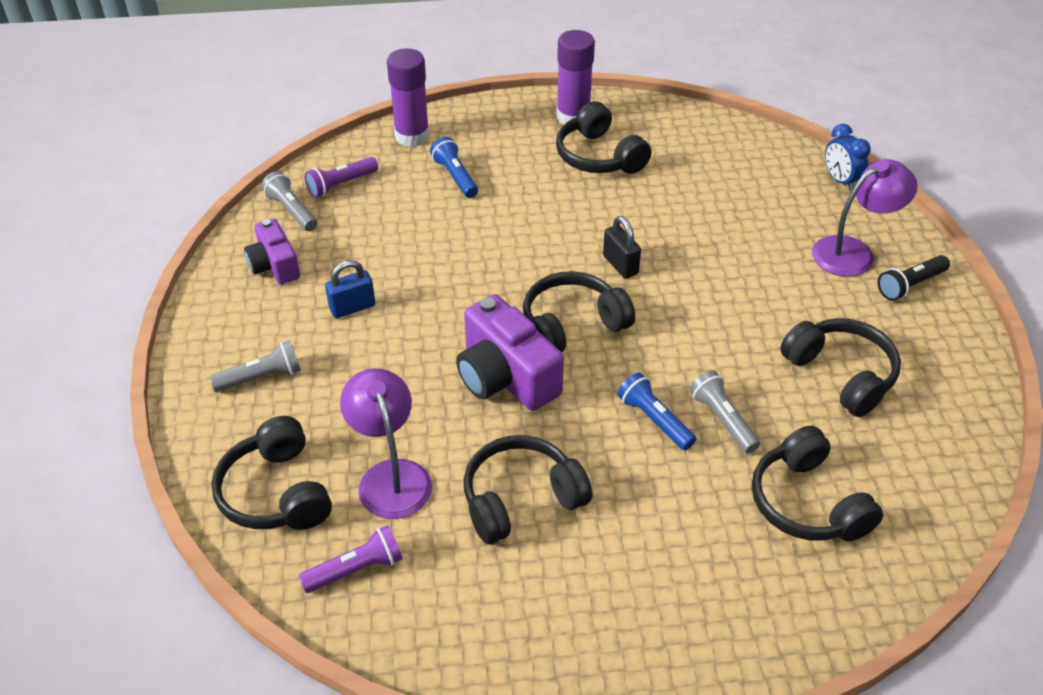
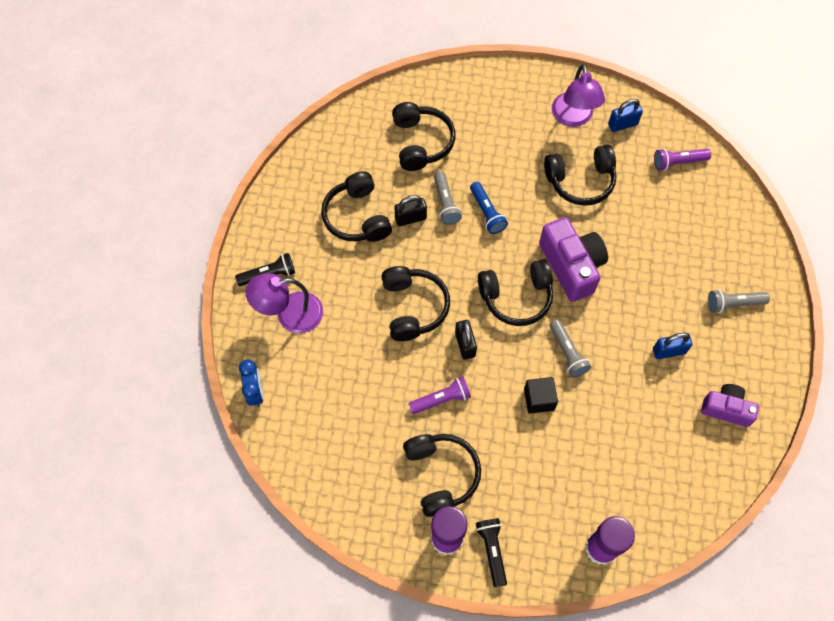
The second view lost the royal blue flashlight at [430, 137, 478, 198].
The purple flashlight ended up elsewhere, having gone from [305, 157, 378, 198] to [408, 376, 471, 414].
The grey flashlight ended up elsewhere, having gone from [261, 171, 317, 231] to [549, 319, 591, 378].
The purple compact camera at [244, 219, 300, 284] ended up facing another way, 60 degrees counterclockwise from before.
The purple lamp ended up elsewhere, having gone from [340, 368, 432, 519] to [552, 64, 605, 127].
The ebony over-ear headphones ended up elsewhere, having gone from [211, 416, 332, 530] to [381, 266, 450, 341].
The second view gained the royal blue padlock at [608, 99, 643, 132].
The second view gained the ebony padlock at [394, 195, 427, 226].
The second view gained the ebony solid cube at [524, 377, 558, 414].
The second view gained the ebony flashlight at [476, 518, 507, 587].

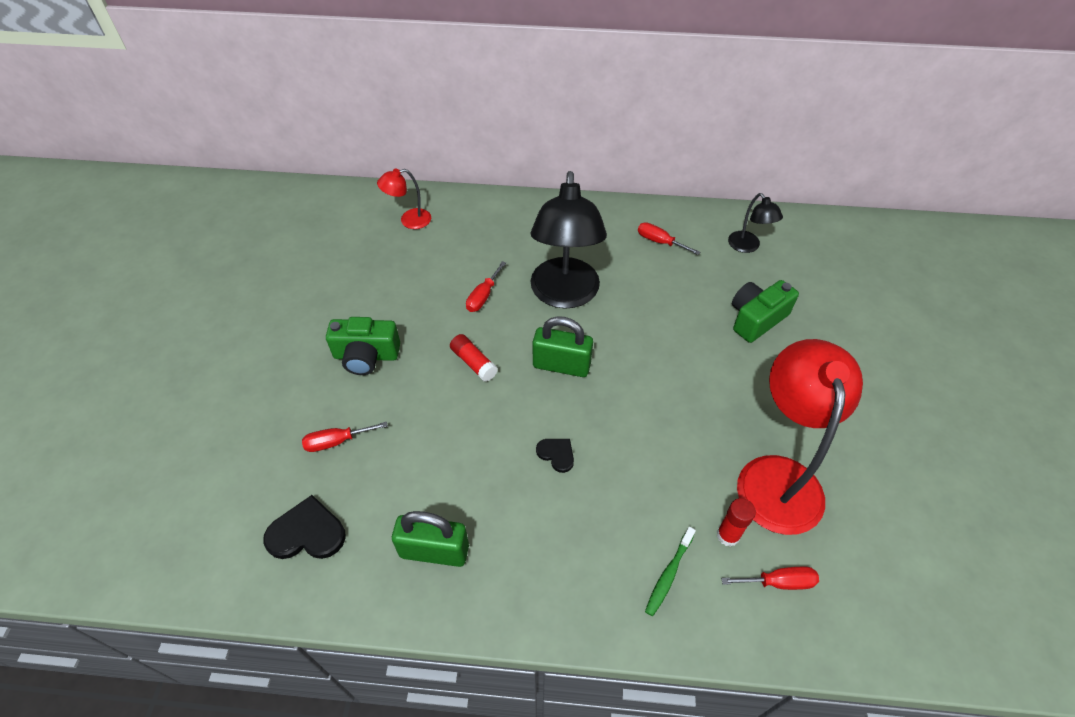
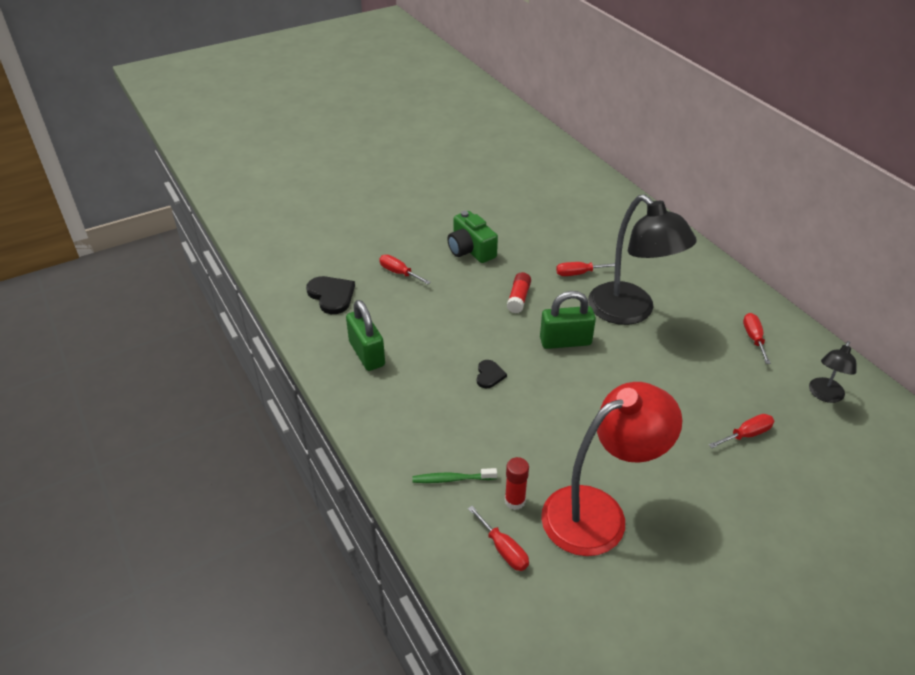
The second view lost the red lamp at [377, 169, 431, 229].
The ebony lamp at [531, 171, 607, 308] ended up facing another way, 90 degrees counterclockwise from before.
Where the emerald compact camera stood at [732, 280, 799, 343], the red screwdriver came to stand at [709, 414, 774, 448].
The emerald padlock at [533, 316, 593, 377] ended up facing another way, 75 degrees counterclockwise from before.

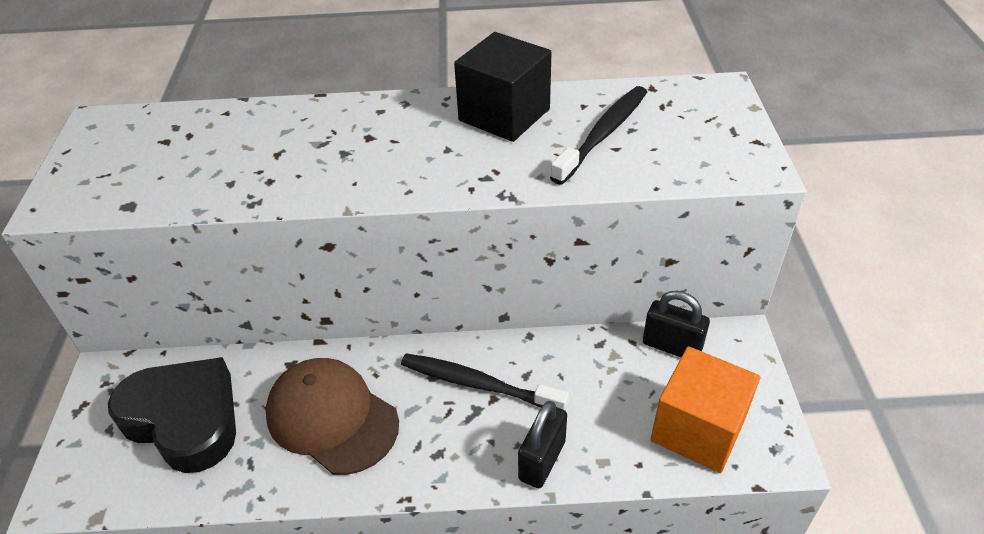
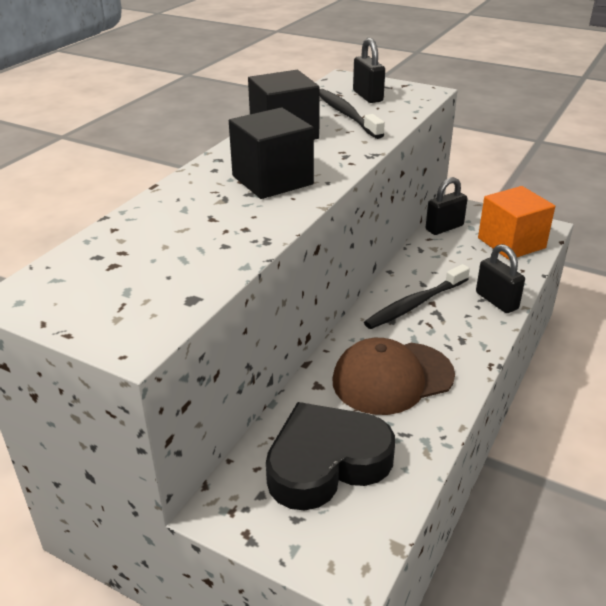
The second view gained the ebony padlock at [353, 38, 385, 103].
The second view gained the ebony solid cube at [229, 107, 314, 199].

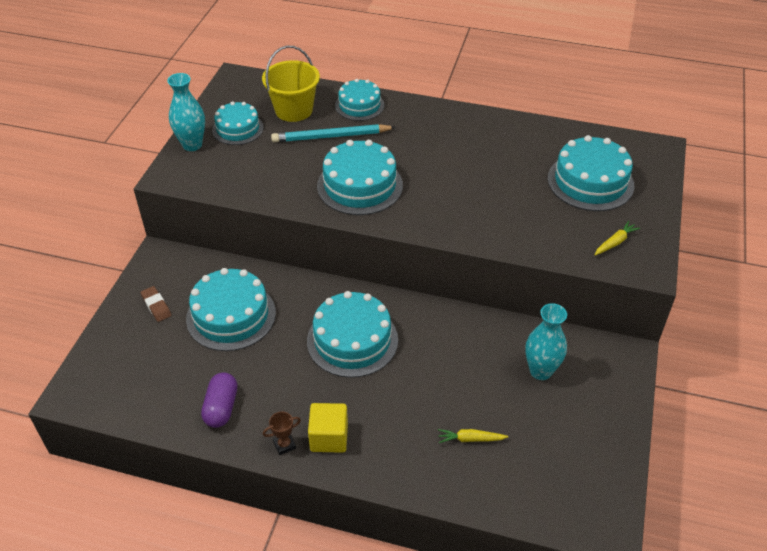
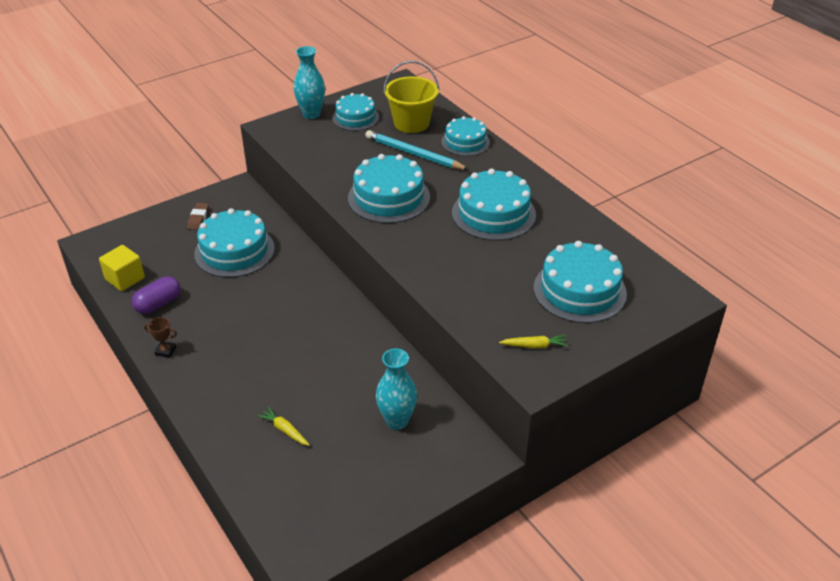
The teal layer cake ended up elsewhere, having gone from [307, 291, 398, 378] to [452, 169, 536, 241].
The bright yellow solid cube ended up elsewhere, having gone from [308, 403, 348, 453] to [99, 245, 145, 291].

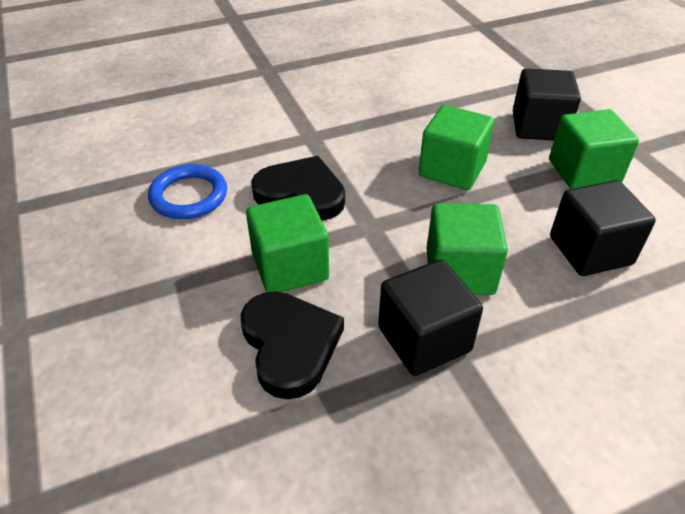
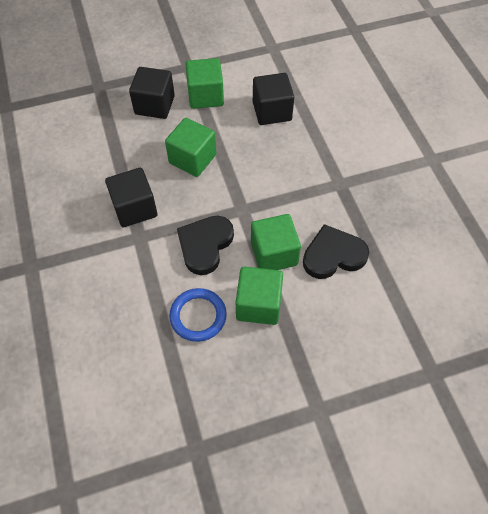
The emerald solid cube ended up elsewhere, having gone from [426, 203, 508, 295] to [236, 267, 283, 325].
The ebony solid cube ended up elsewhere, having gone from [378, 259, 483, 376] to [105, 168, 158, 227].

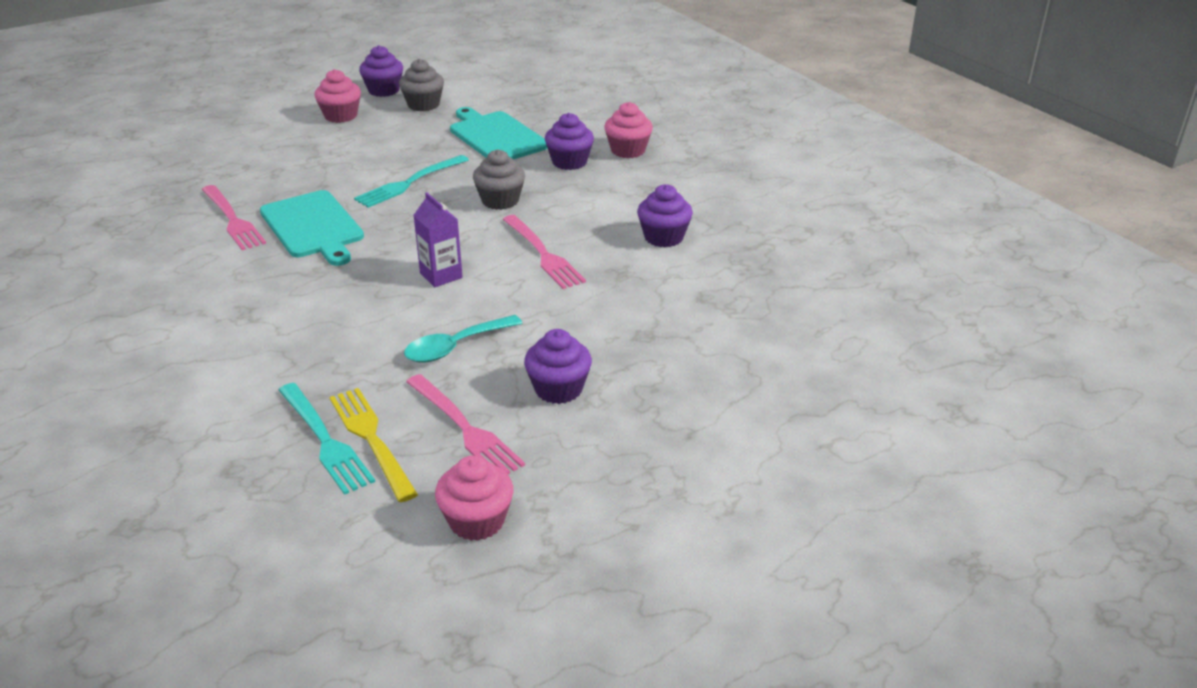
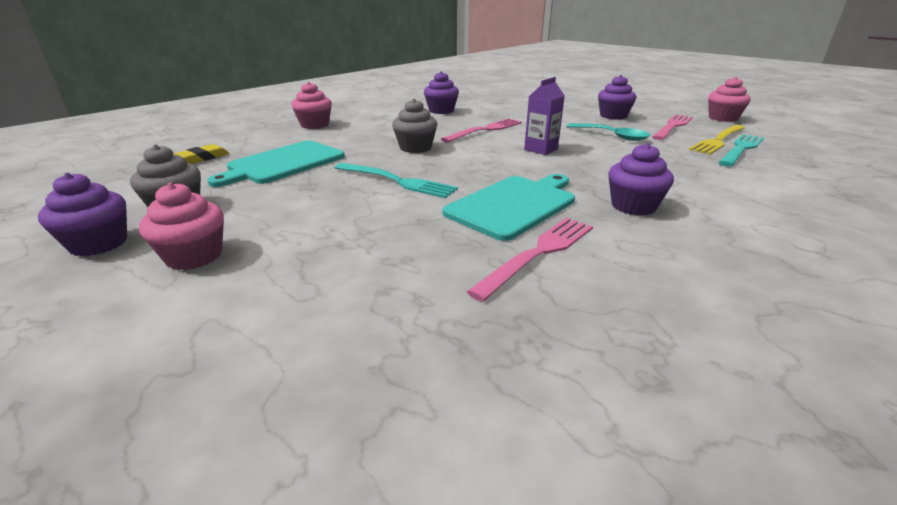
The purple fairy cake ended up elsewhere, having gone from [545, 113, 594, 170] to [608, 143, 674, 216].
The second view gained the bright yellow eraser at [174, 144, 230, 164].

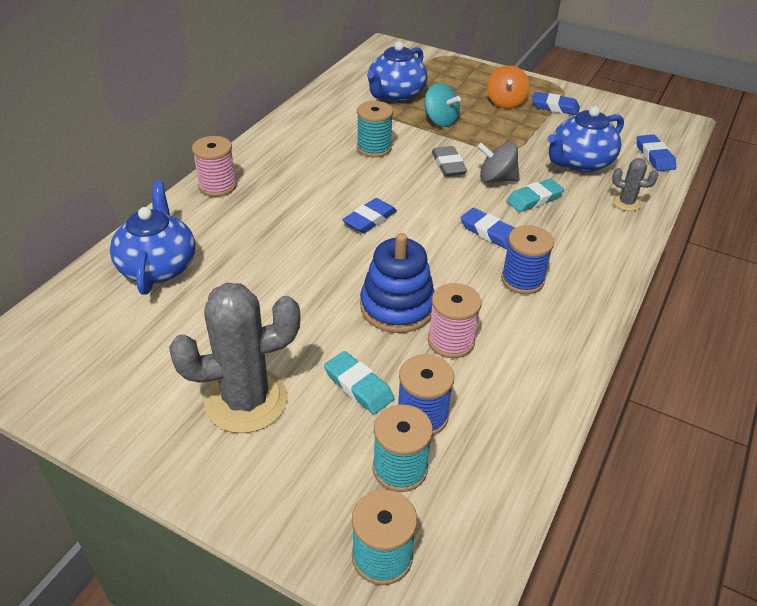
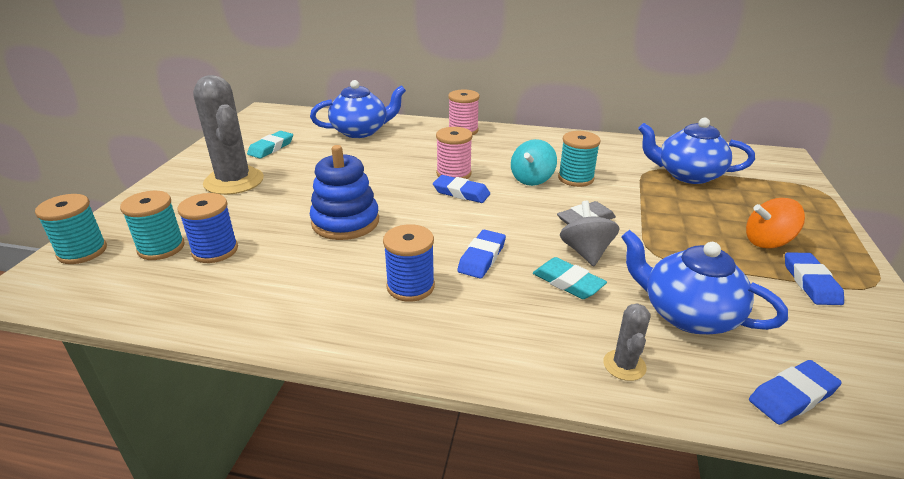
The teal whirligig ended up elsewhere, having gone from [424, 83, 461, 127] to [511, 139, 557, 186].
The pink reel of thread ended up elsewhere, having gone from [428, 283, 482, 358] to [436, 127, 473, 179].
The teal eraser ended up elsewhere, having gone from [324, 351, 395, 414] to [247, 131, 293, 158].

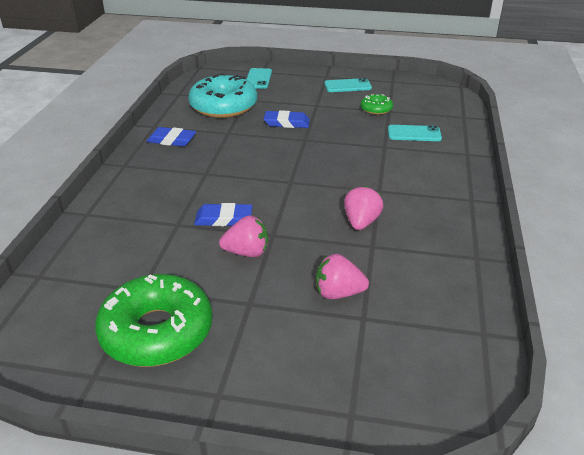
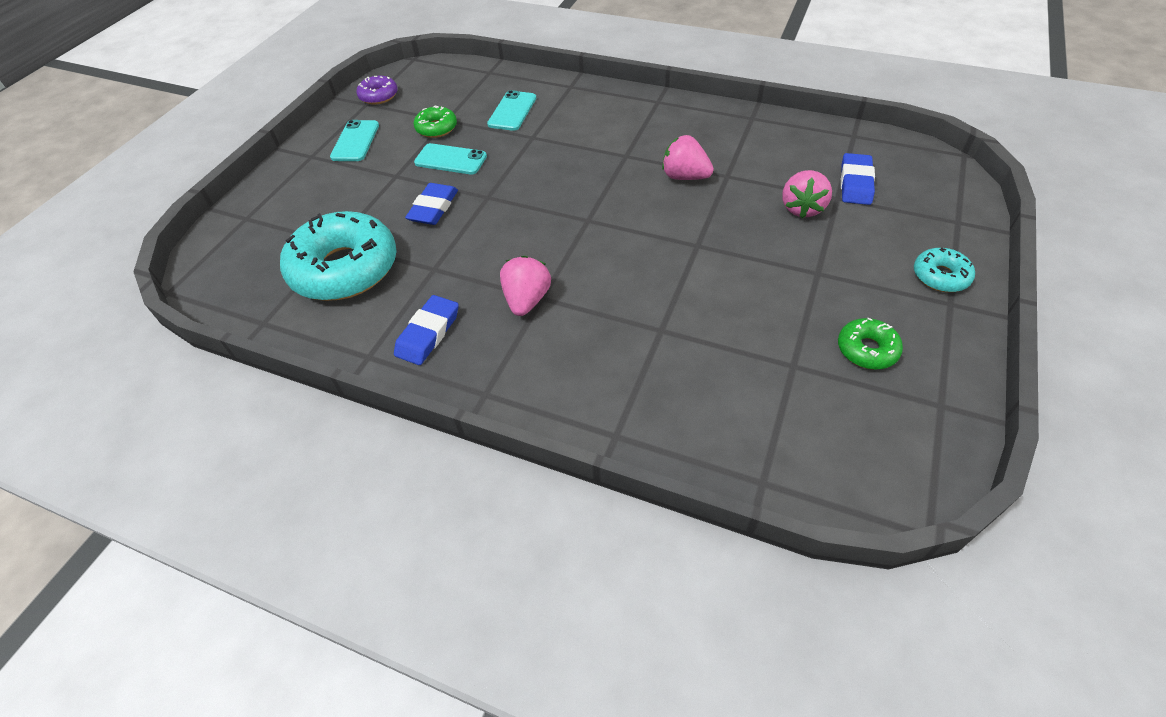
The teal phone ended up elsewhere, having gone from [246, 68, 272, 89] to [414, 143, 487, 174].
The royal blue eraser ended up elsewhere, having gone from [194, 203, 252, 227] to [841, 153, 875, 205].
The pink berry ended up elsewhere, having gone from [219, 215, 268, 257] to [500, 255, 551, 316].
The size of the emerald glazed donut at [95, 274, 213, 367] changed by a factor of 0.47.
The second view gained the purple glazed donut at [356, 76, 398, 105].
The second view gained the teal glazed donut at [914, 248, 975, 292].

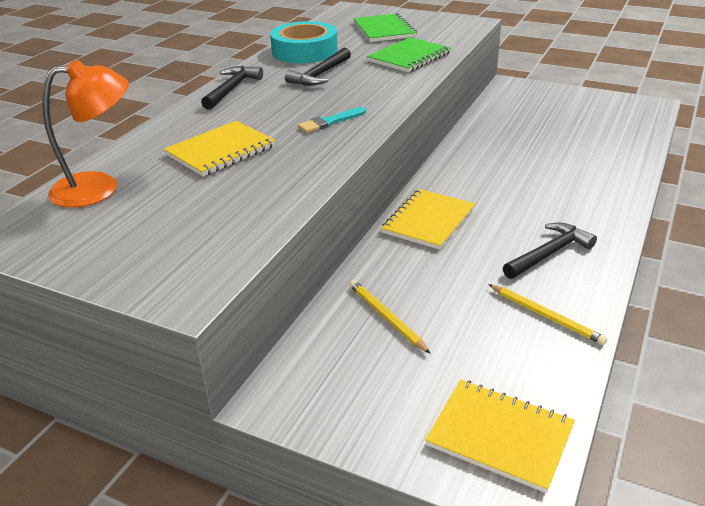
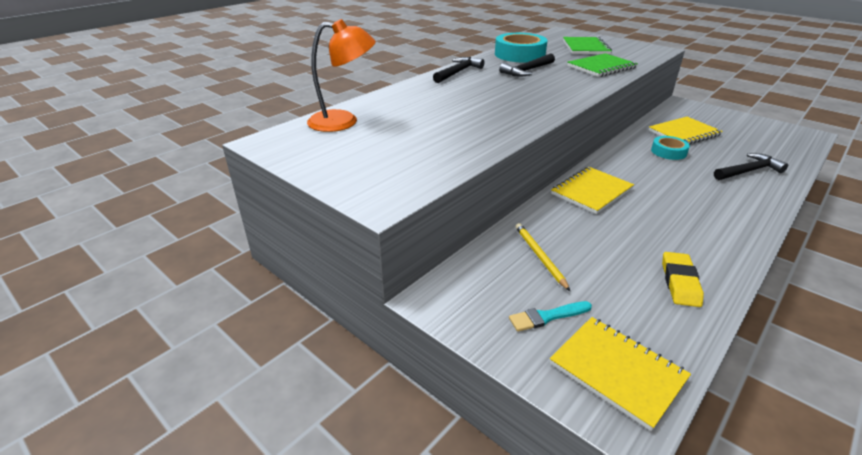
The teal paintbrush ended up elsewhere, having gone from [298, 107, 366, 133] to [509, 301, 592, 332].
The bright yellow notebook ended up elsewhere, having gone from [164, 121, 276, 176] to [649, 117, 723, 145].
The ebony hammer ended up elsewhere, having gone from [503, 223, 597, 279] to [714, 153, 788, 180].
Where the bright yellow pencil stood at [488, 284, 607, 345], the bright yellow eraser came to stand at [662, 252, 704, 307].
The second view gained the teal tape at [651, 136, 690, 160].

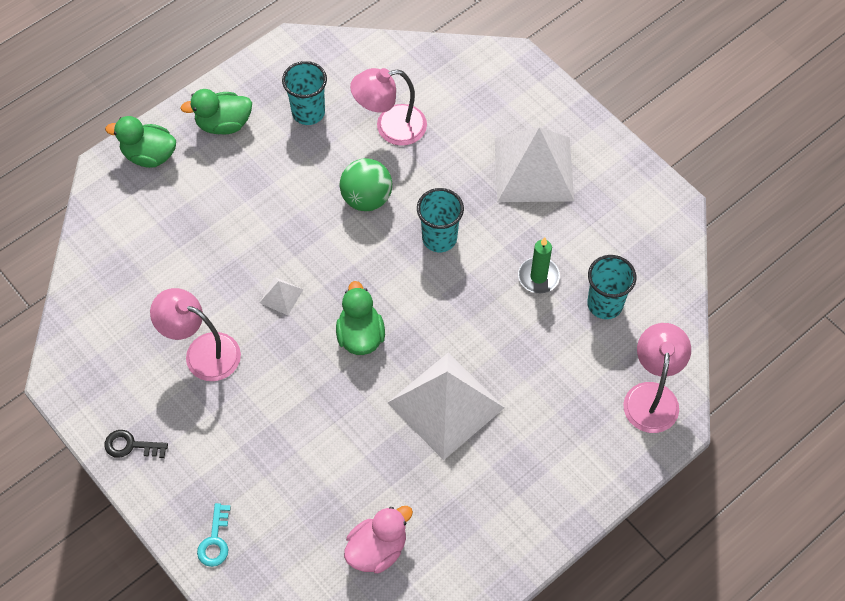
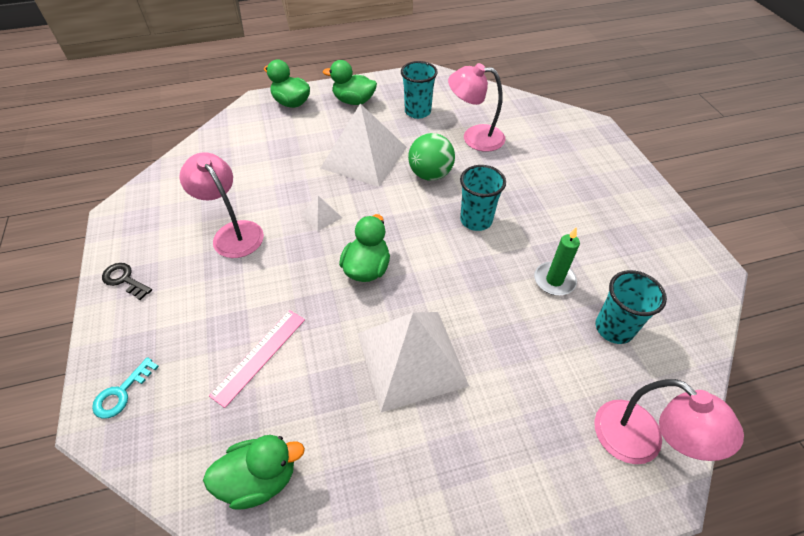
The snow-white pyramid shape ended up elsewhere, having gone from [495, 127, 574, 202] to [321, 104, 407, 187].
The pink lamp at [623, 323, 691, 433] ended up facing another way, 105 degrees clockwise from before.
What was the pink rubber duck at [344, 506, 413, 573] turned into the emerald rubber duck at [203, 435, 305, 509].
The second view gained the pink ruler at [209, 310, 305, 408].

